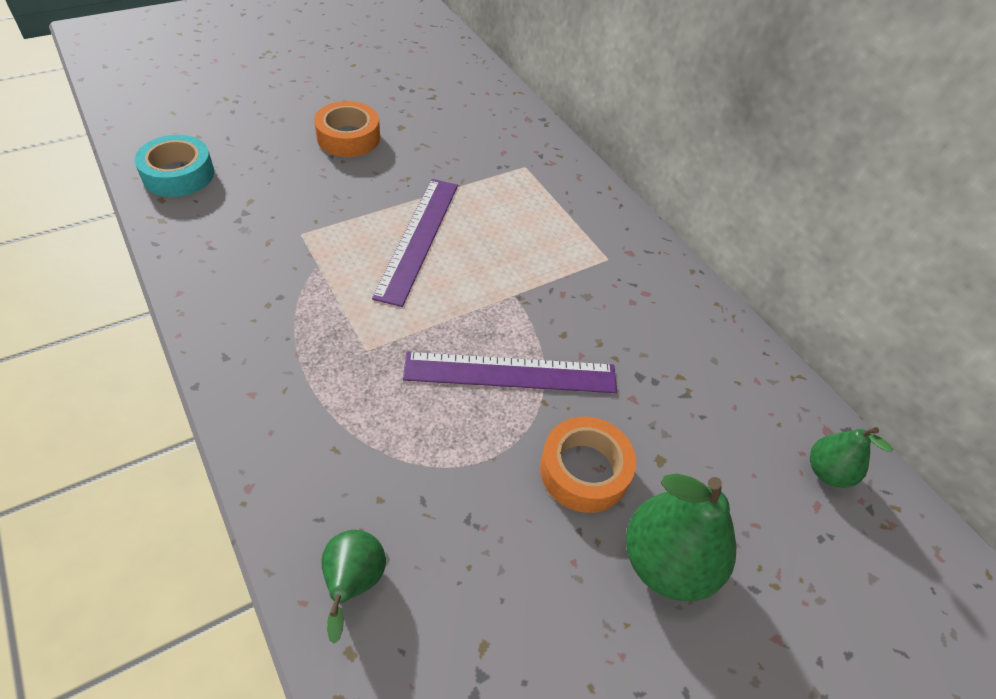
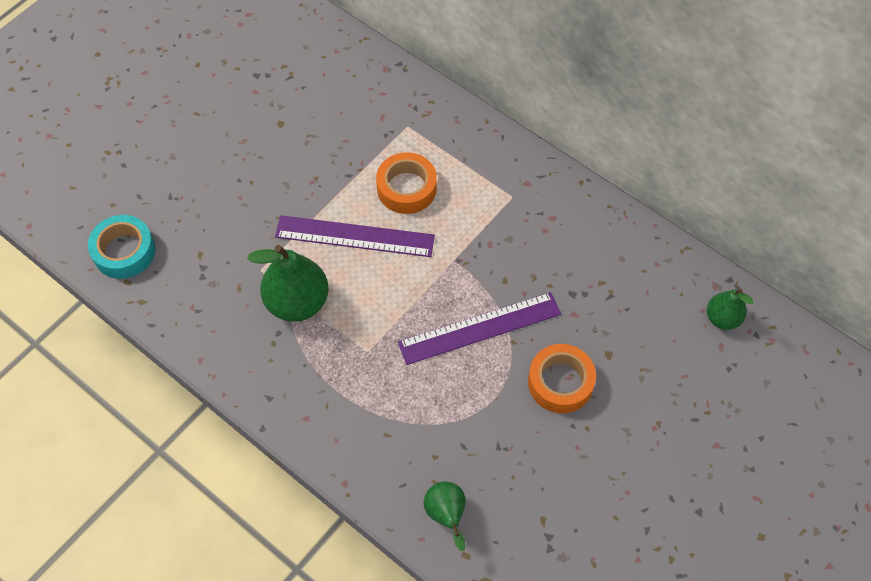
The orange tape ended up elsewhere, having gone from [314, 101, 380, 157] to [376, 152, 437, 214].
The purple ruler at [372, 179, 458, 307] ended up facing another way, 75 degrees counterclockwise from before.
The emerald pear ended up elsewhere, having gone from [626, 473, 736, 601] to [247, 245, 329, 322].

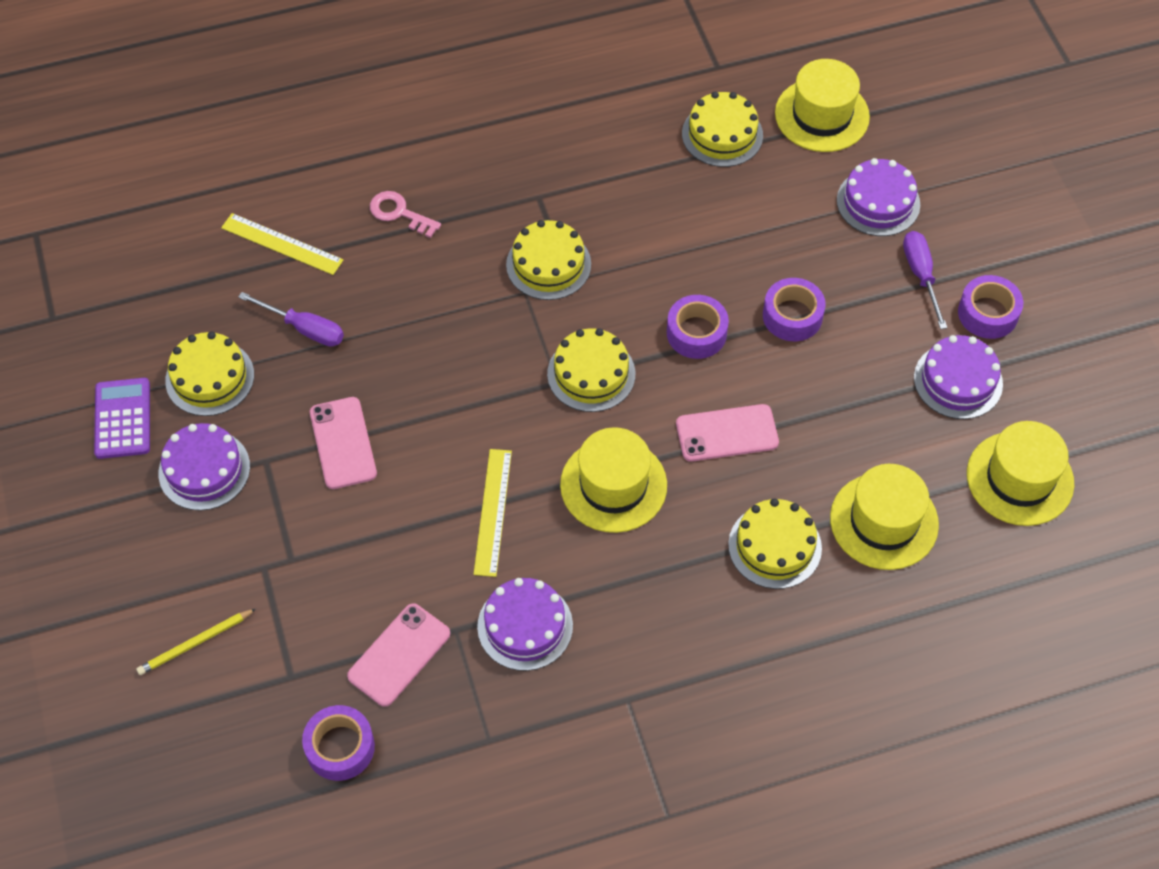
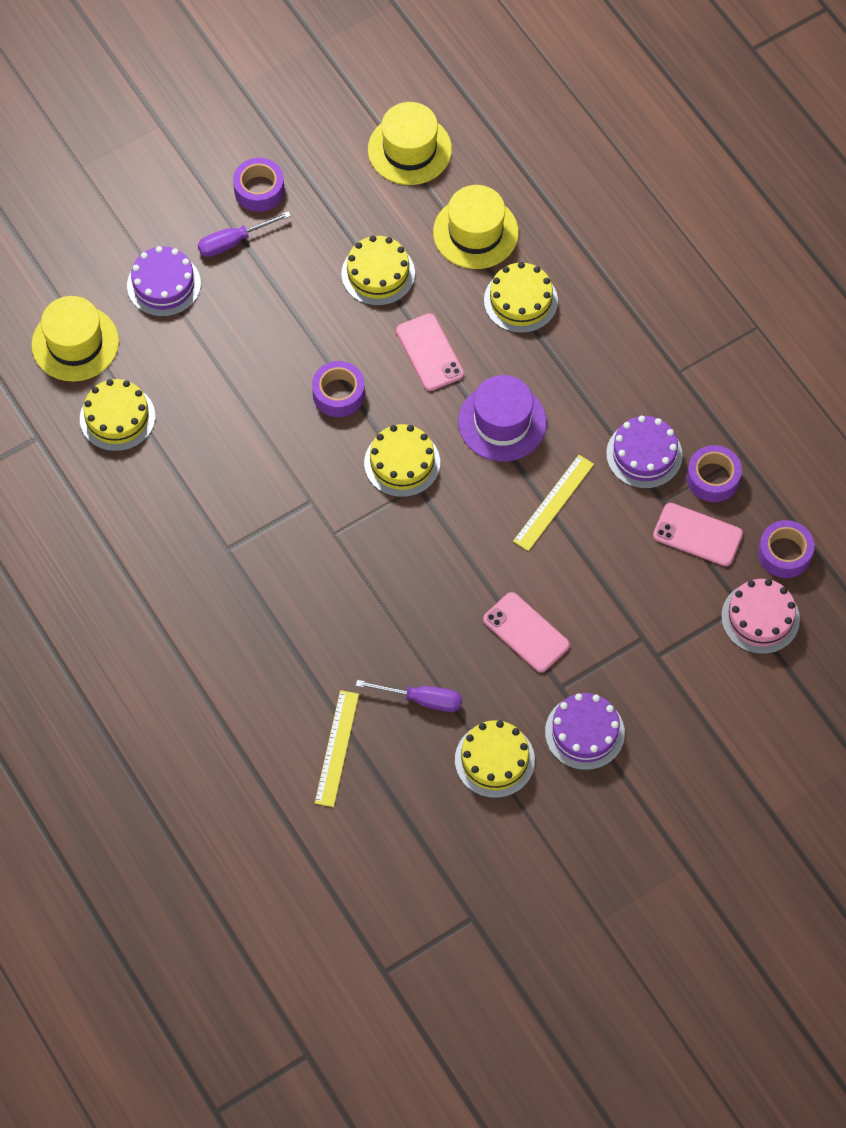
The second view lost the pink door key at [370, 191, 441, 238].
The bright yellow layer cake ended up elsewhere, having gone from [506, 220, 591, 300] to [341, 235, 415, 306].
The purple tape ended up elsewhere, having gone from [763, 278, 826, 341] to [687, 445, 742, 502].
The purple screwdriver at [238, 292, 344, 347] ended up facing another way, 90 degrees clockwise from before.
The second view lost the purple layer cake at [914, 335, 1003, 419].
The second view lost the purple calculator at [94, 378, 150, 459].
The pink phone at [310, 397, 377, 489] ended up facing another way, 75 degrees clockwise from before.
What was the bright yellow top hat at [560, 427, 667, 533] turned into the purple top hat at [458, 375, 547, 461].
The bright yellow ruler at [474, 449, 512, 577] ended up facing another way, 45 degrees counterclockwise from before.
The second view lost the bright yellow pencil at [136, 609, 256, 675].
The second view gained the pink layer cake at [721, 579, 800, 654].

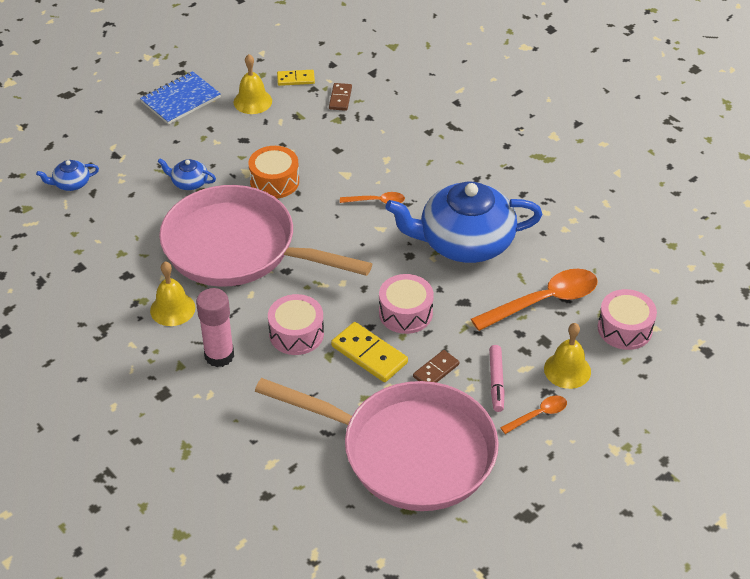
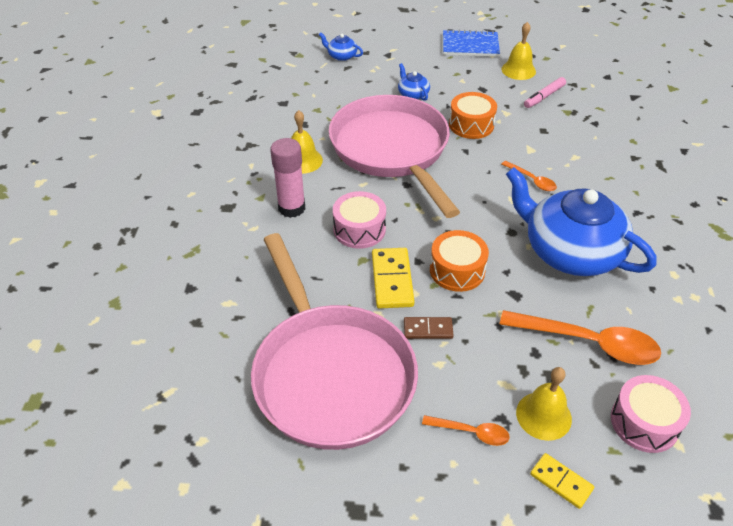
The bright yellow domino tile ended up elsewhere, having gone from [277, 70, 315, 86] to [530, 453, 594, 509].
The second view lost the brown domino tile at [329, 83, 352, 111].
What was the pink drum at [379, 274, 434, 334] turned into the orange drum at [430, 230, 489, 292].
The pink marker ended up elsewhere, having gone from [489, 345, 505, 412] to [524, 77, 566, 108].

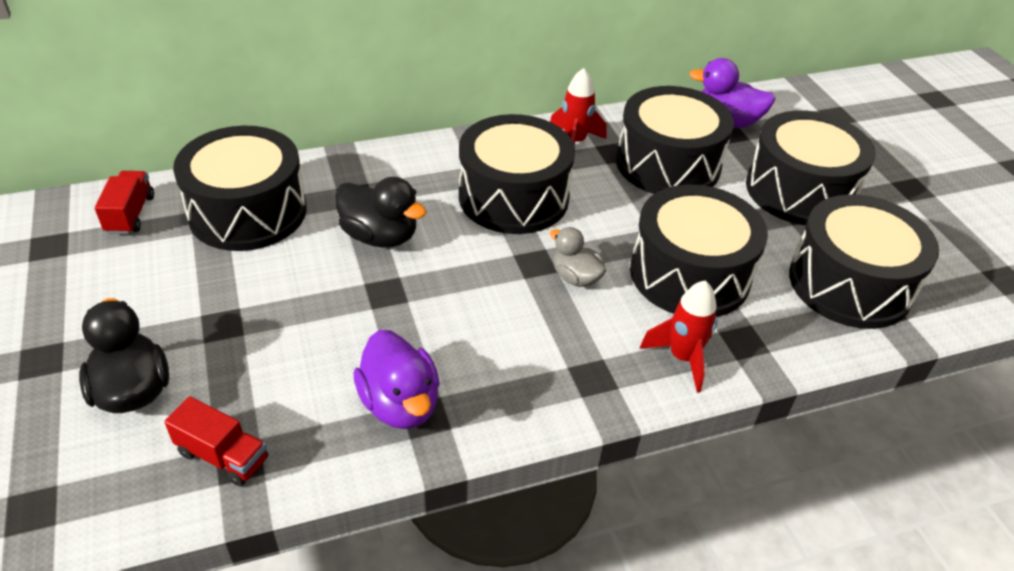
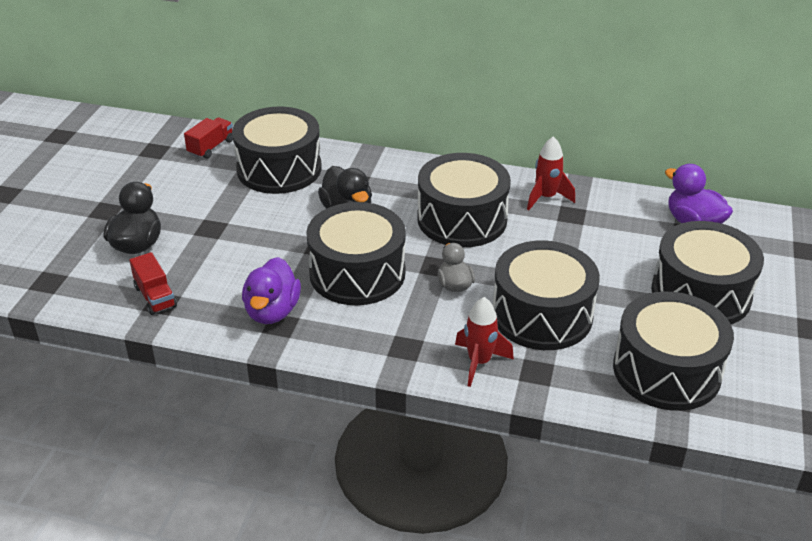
The ebony drum ended up elsewhere, having gone from [616, 86, 734, 194] to [306, 202, 406, 305].

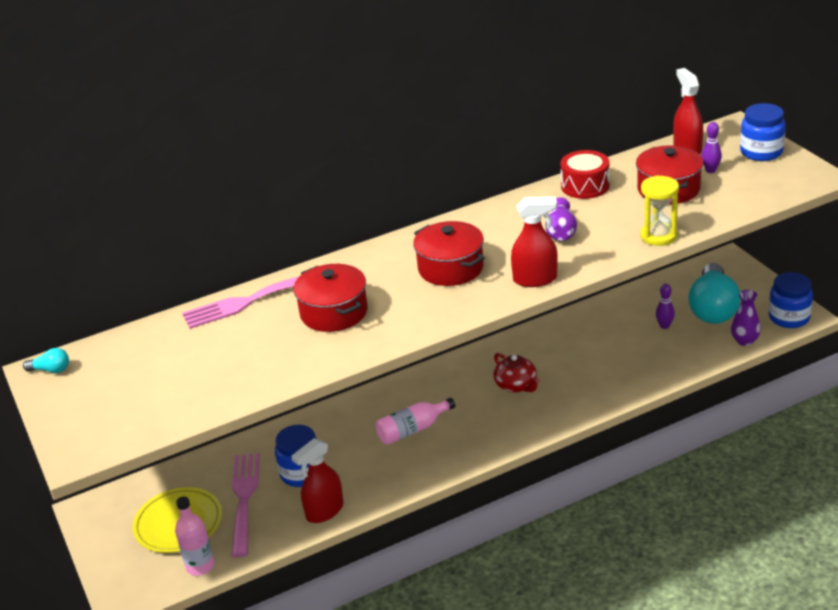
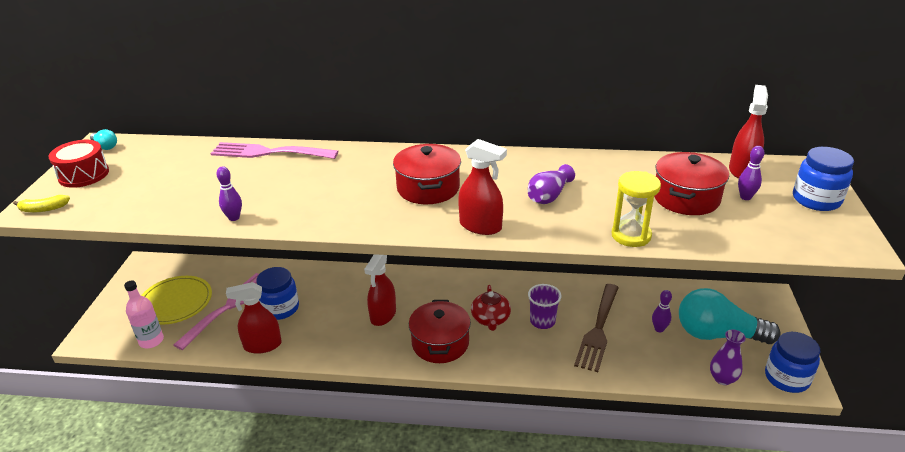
The red drum ended up elsewhere, having gone from [560, 150, 610, 199] to [48, 140, 109, 188].
The teal bulb at [688, 263, 741, 324] ended up facing another way, 60 degrees clockwise from before.
The red cooking pot ended up elsewhere, having gone from [294, 264, 368, 332] to [409, 300, 471, 363].
Where the pink bottle stood at [376, 398, 455, 445], the red spray bottle came to stand at [364, 254, 396, 326].
The second view gained the purple bowling pin at [216, 166, 242, 221].
The second view gained the bright yellow banana at [13, 195, 70, 212].
The second view gained the purple cup at [528, 284, 561, 329].
The second view gained the brown table fork at [574, 284, 619, 372].

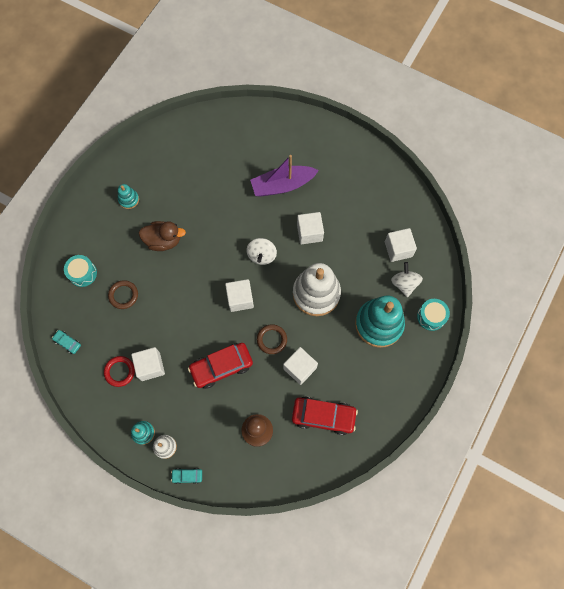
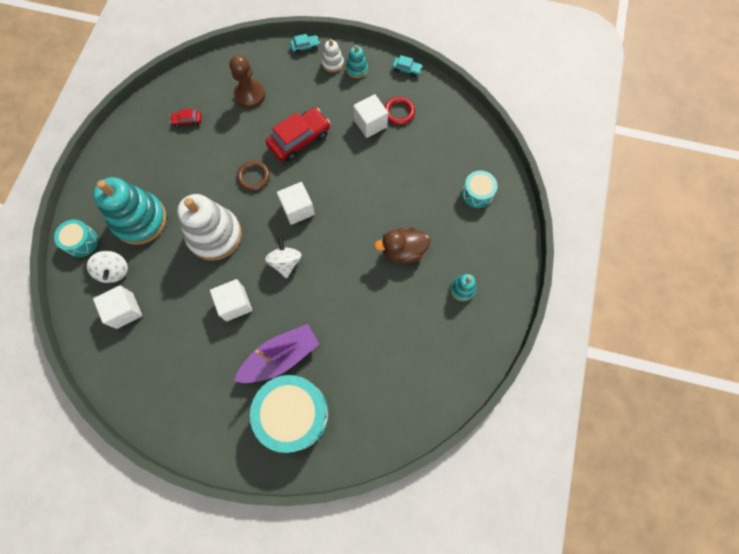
The second view lost the brown ring at [108, 280, 138, 309].
The teal toy car ended up elsewhere, having gone from [52, 330, 81, 354] to [392, 55, 423, 77].
The second view lost the snow-white solid cube at [283, 347, 318, 385].
The size of the red toy car at [292, 396, 358, 435] changed by a factor of 0.48.
The second view gained the teal drum at [250, 375, 329, 453].

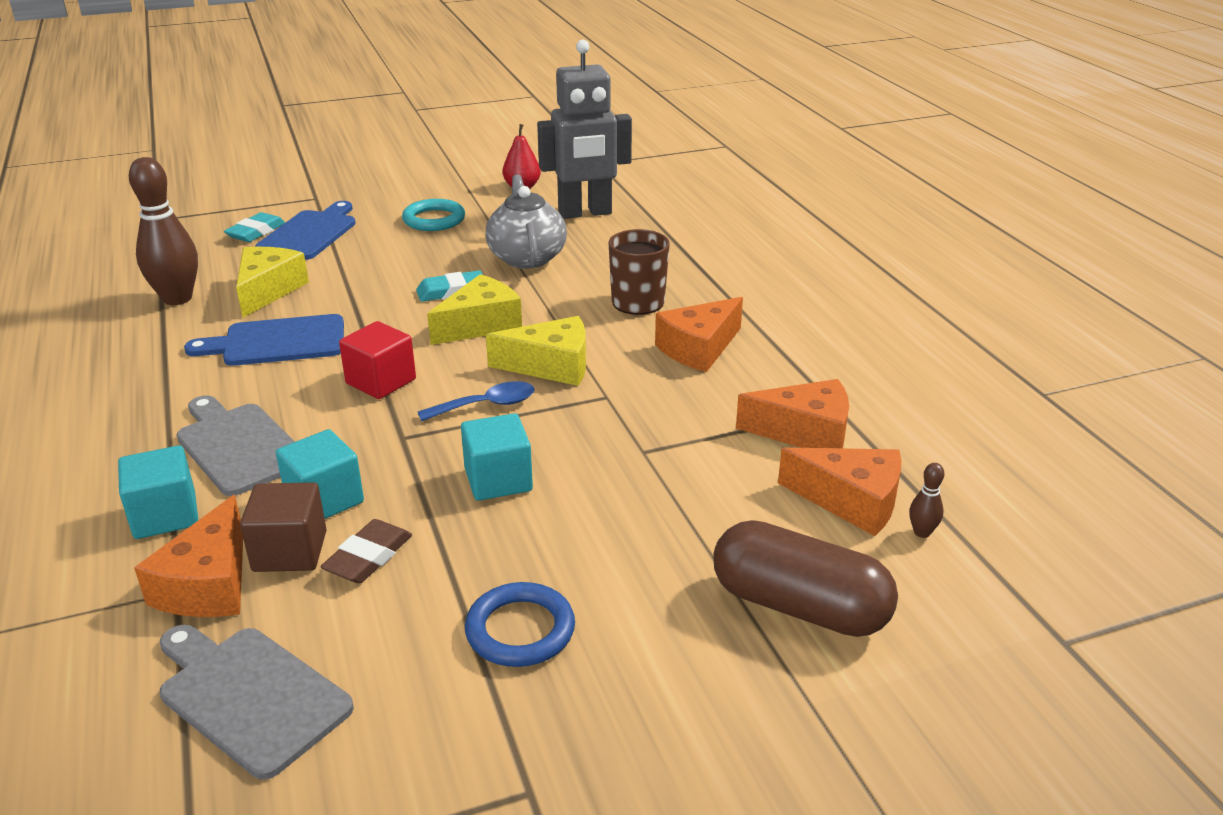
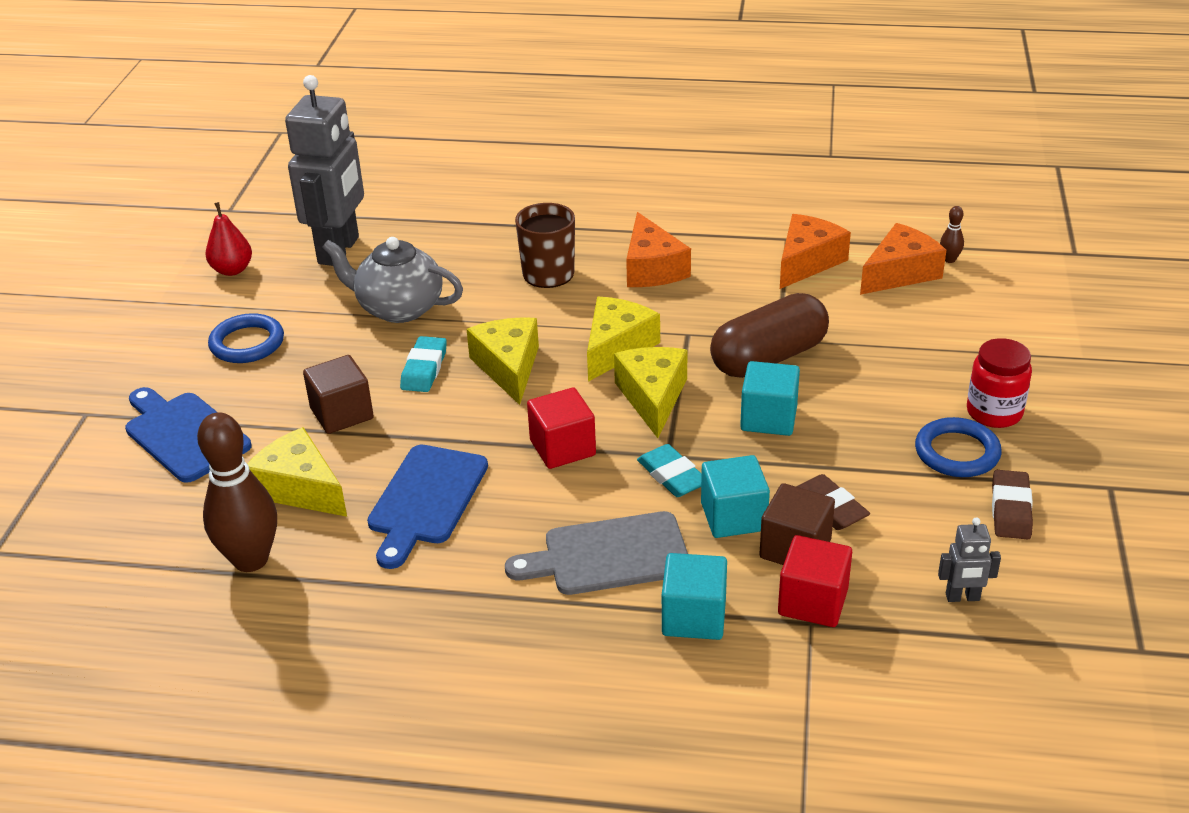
What was the teal ring at [402, 199, 465, 231] turned into the royal blue ring at [208, 313, 284, 363].
The teal eraser ended up elsewhere, having gone from [224, 212, 286, 242] to [637, 444, 702, 497].
Where the royal blue teaspoon stood at [418, 381, 534, 421], the bright yellow piece of cheese came to stand at [614, 347, 688, 438].
Where the orange piece of cheese stood at [134, 495, 243, 617], the red solid cube came to stand at [778, 535, 852, 627].
The brown pill ended up elsewhere, having gone from [713, 520, 898, 637] to [710, 293, 829, 378].
Where the grey cutting board stood at [160, 625, 354, 780], the grey robot came to stand at [938, 517, 1001, 602].
The second view gained the red jam jar at [967, 338, 1032, 428].
The second view gained the brown solid cube at [303, 355, 374, 434].
The second view gained the brown eraser at [992, 470, 1033, 539].

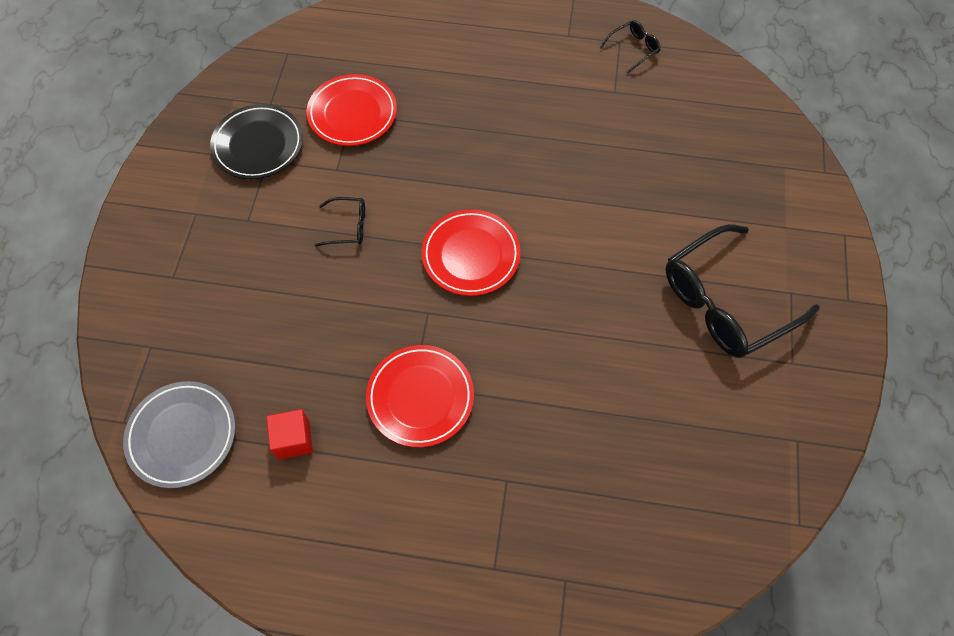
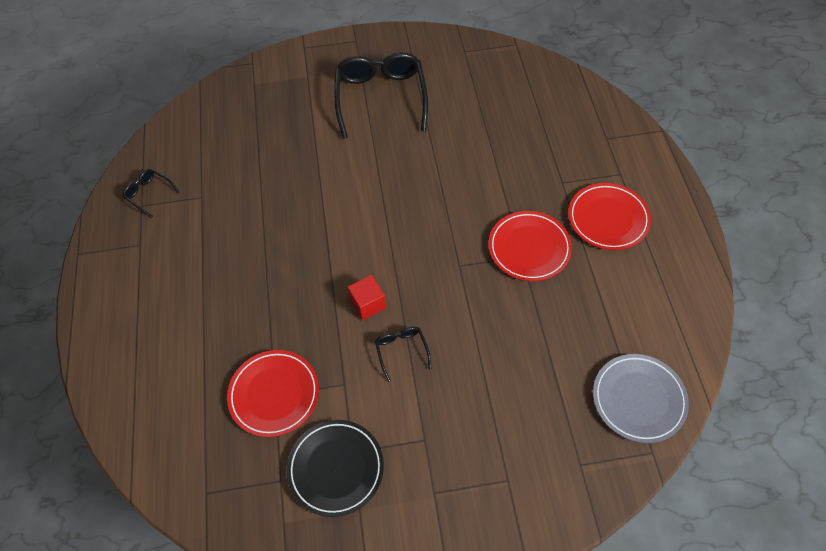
The red flat dish ended up elsewhere, having gone from [422, 209, 521, 296] to [568, 183, 651, 250].
The ebony spectacles at [666, 224, 820, 358] ended up facing another way, 135 degrees counterclockwise from before.
The red solid cube ended up elsewhere, having gone from [267, 409, 313, 460] to [347, 275, 386, 320].

